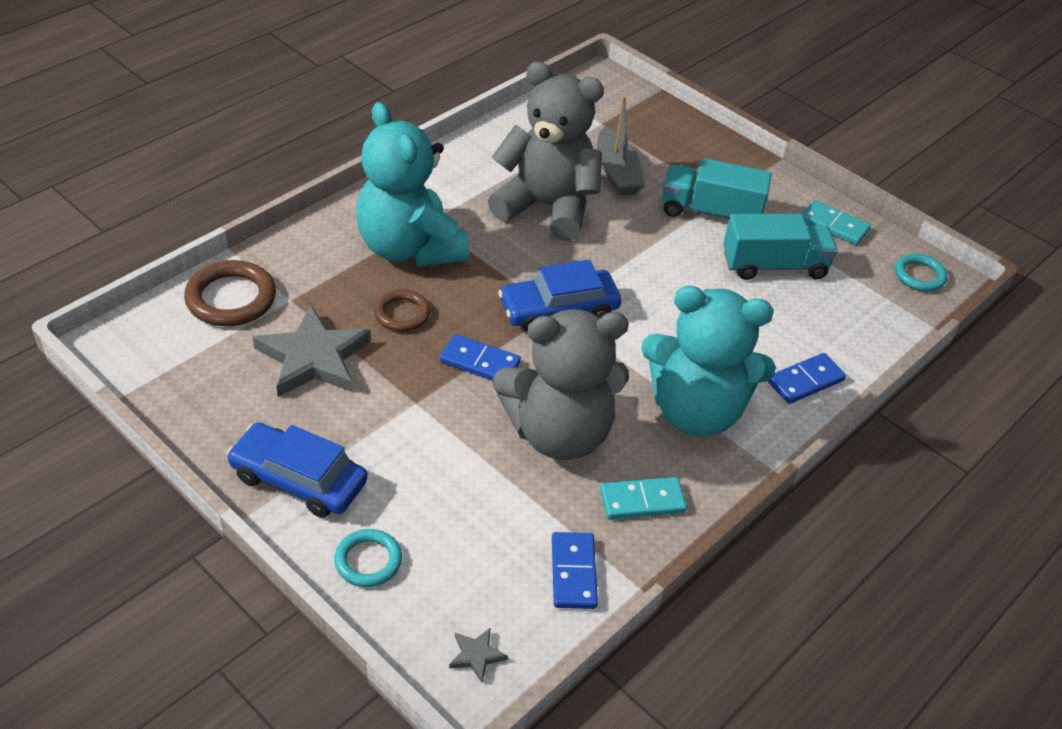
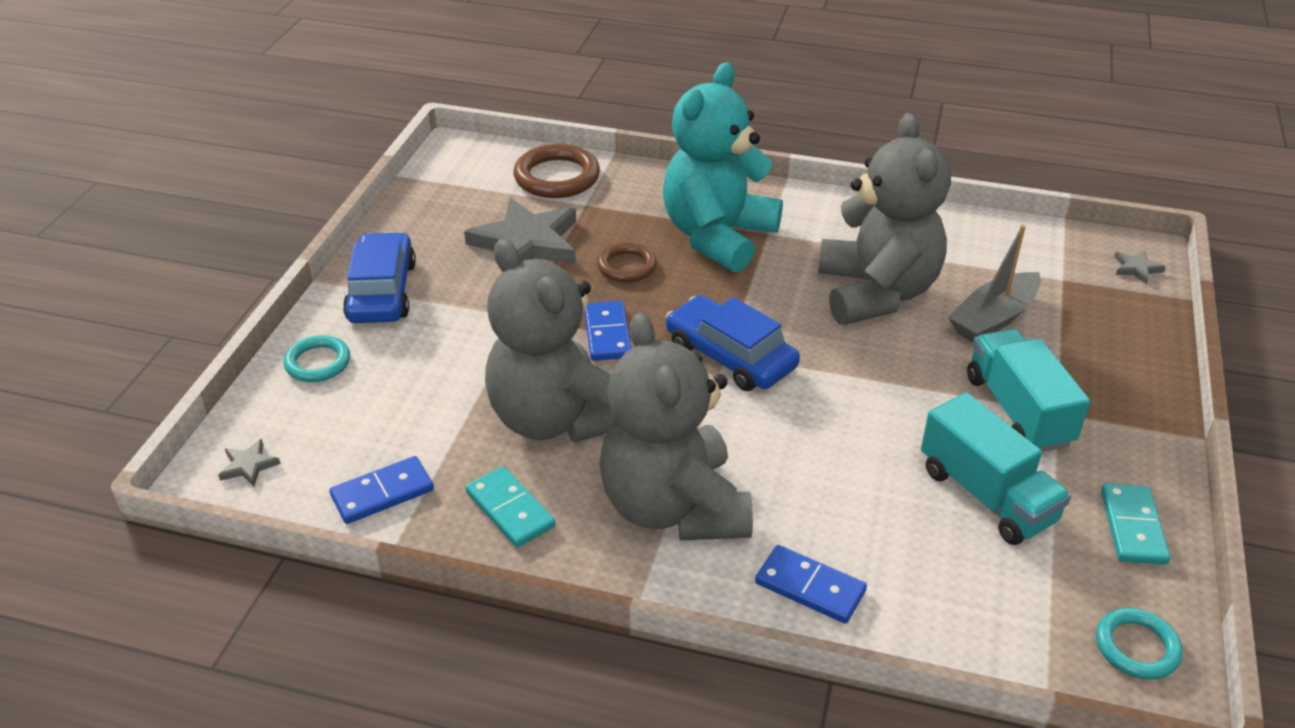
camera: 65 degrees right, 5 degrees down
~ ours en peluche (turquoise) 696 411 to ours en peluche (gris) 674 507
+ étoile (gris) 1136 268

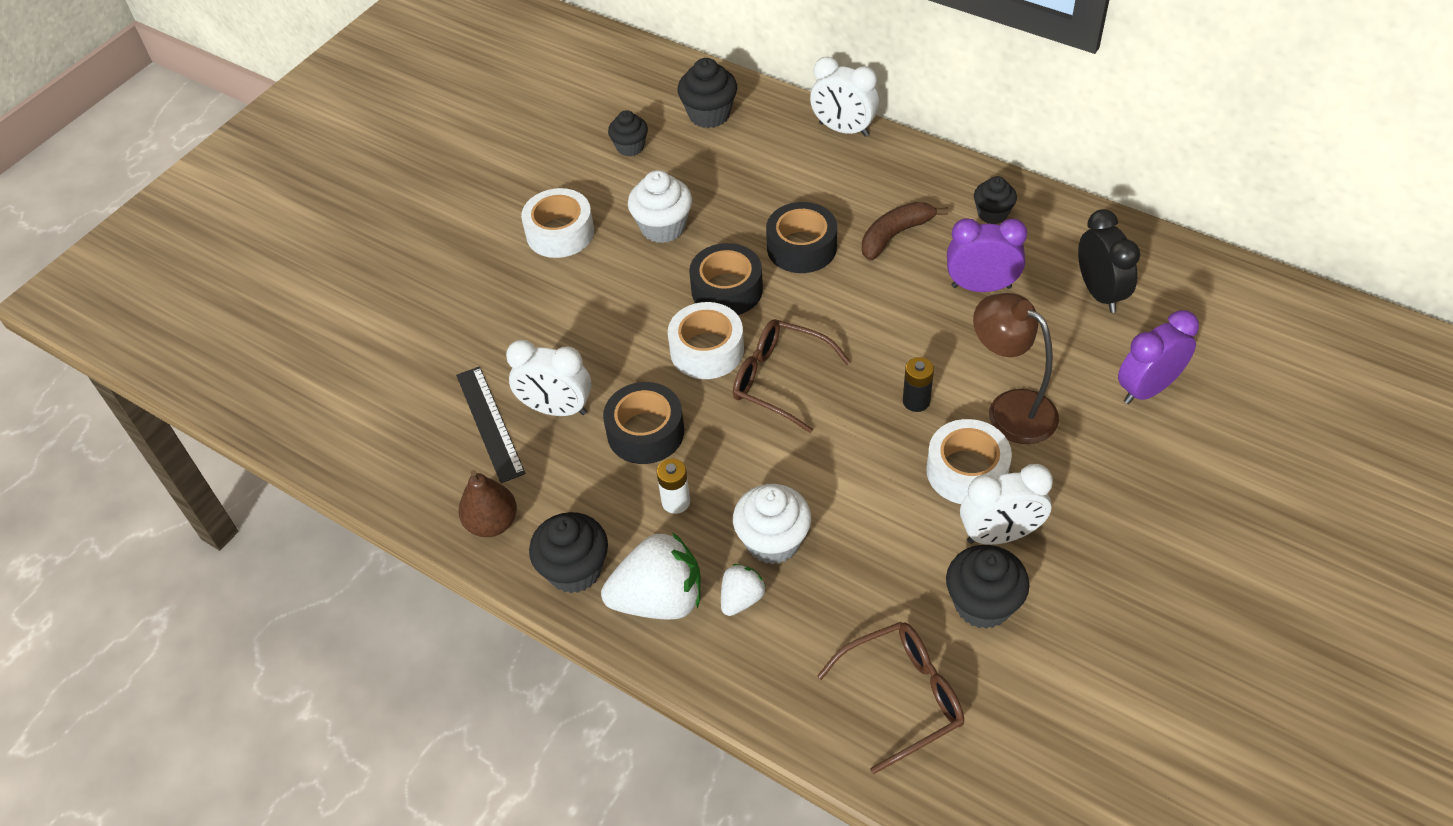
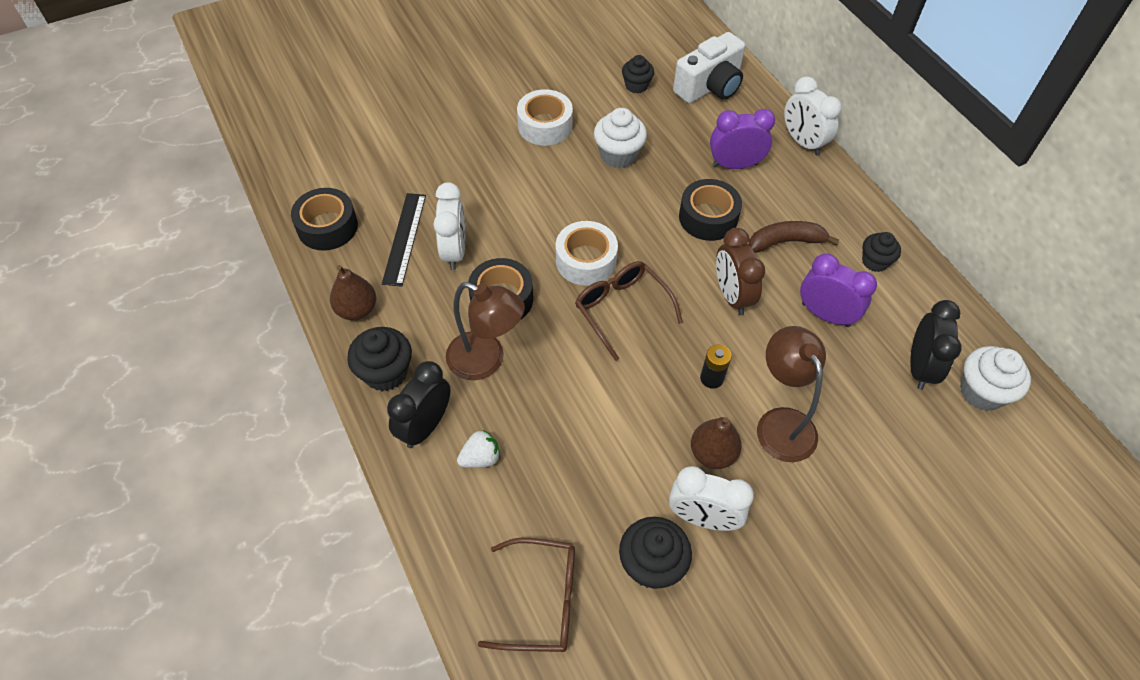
camera: 25 degrees right, 5 degrees up
~ ruban adhésif (noir) 727 289 to 327 227
~ fraise (blanc) 659 599 to réveil (noir) 425 426
~ réveil (blanc) 557 409 = 454 251 135 degrees counterclockwise
~ pile (blanc) 676 502 to lampe (marron) 486 361
~ muffin (noir) 709 114 to appareil photo (blanc) 709 87
~ ruban adhésif (blanc) 967 471 to poire (marron) 712 453
~ réveil (violet) 1147 389 to 735 165
+ réveil (marron) 731 296
~ muffin (blanc) 773 541 to 981 392

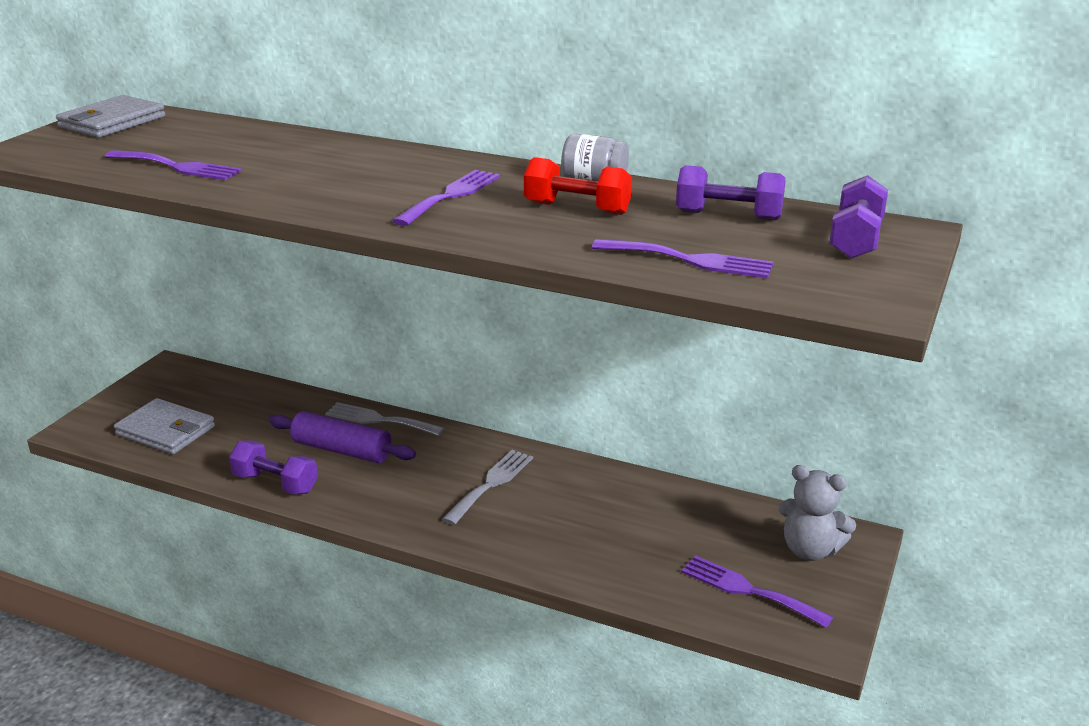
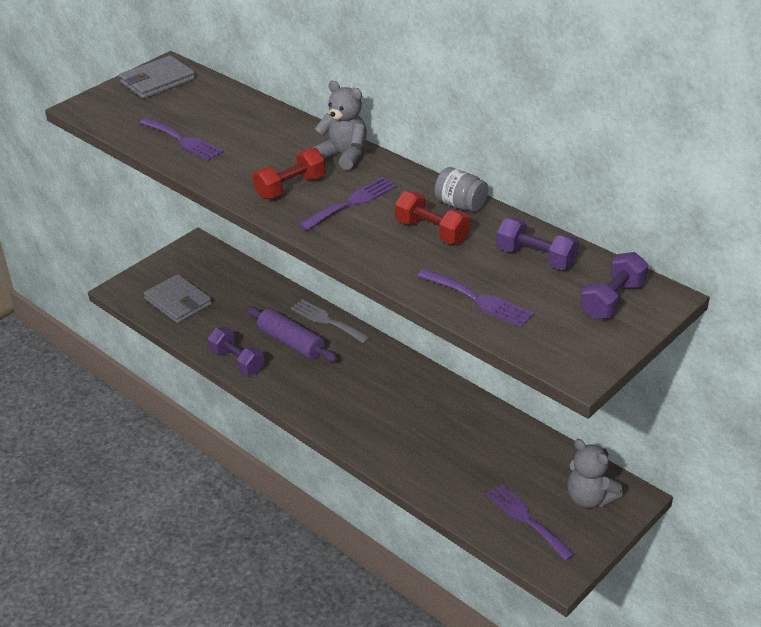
camera: 20 degrees right, 10 degrees up
+ haltère (rouge) 290 187
+ ours en peluche (gris) 344 155
- fourchette (gris) 491 484

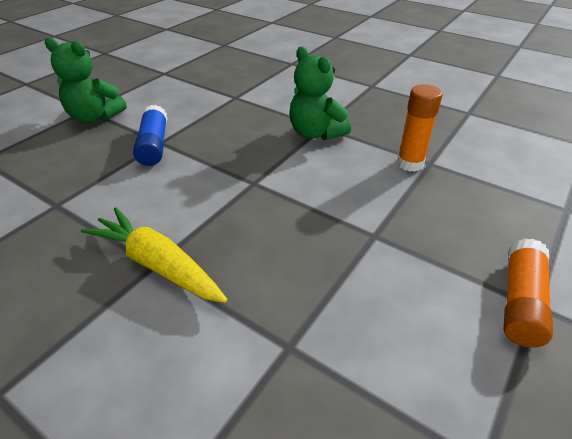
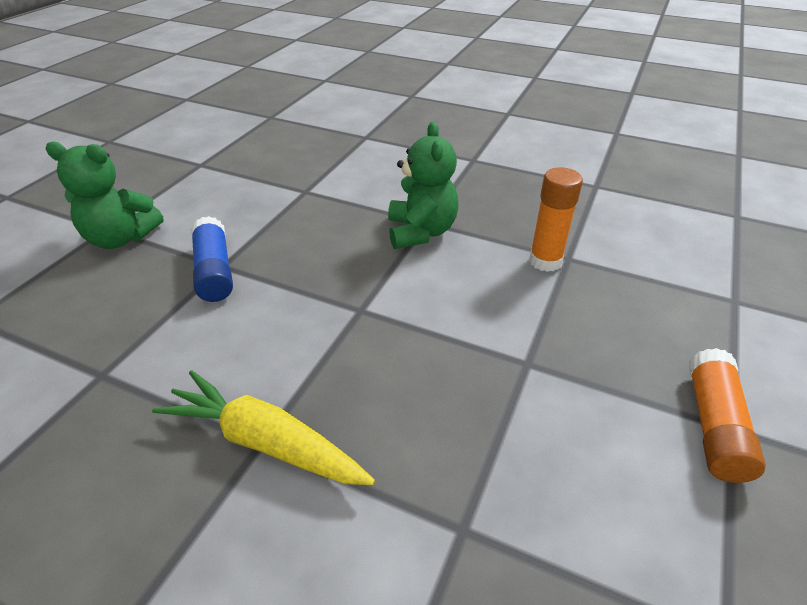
camera: 10 degrees left, 0 degrees up
~ ours en peluche (vert) 315 133 = 421 232 135 degrees counterclockwise

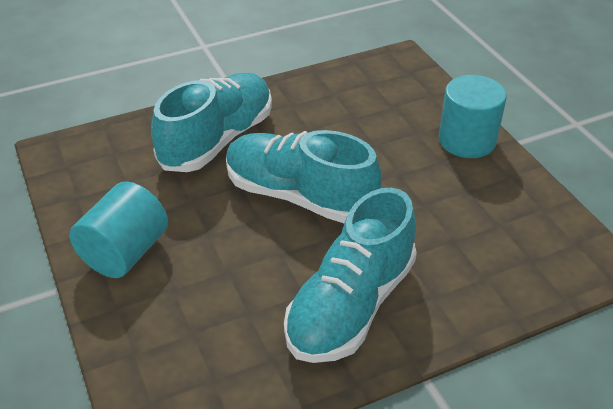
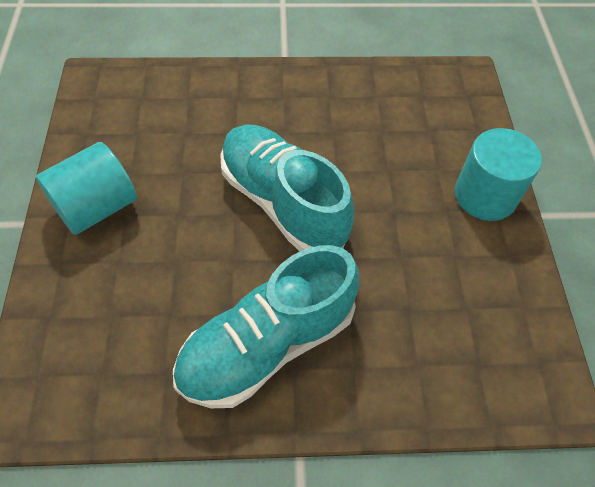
camera: 20 degrees right, 15 degrees up
- chaussure (turquoise) 217 140

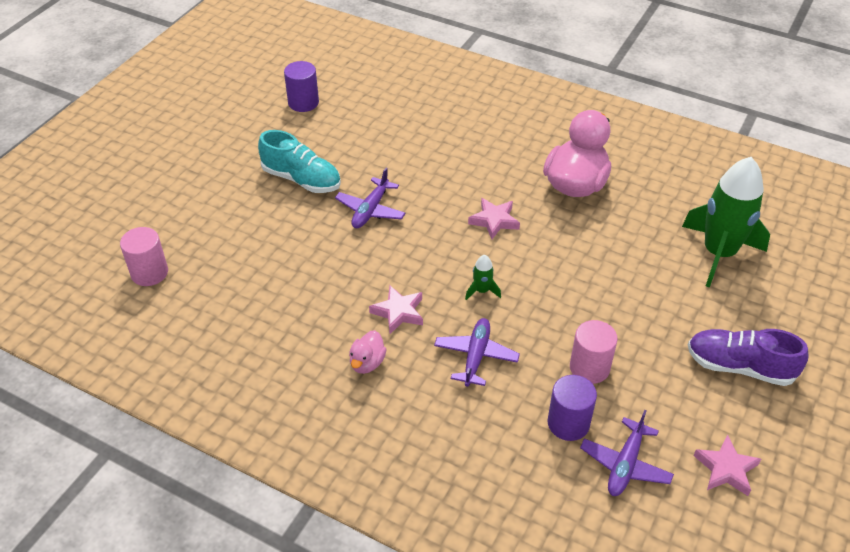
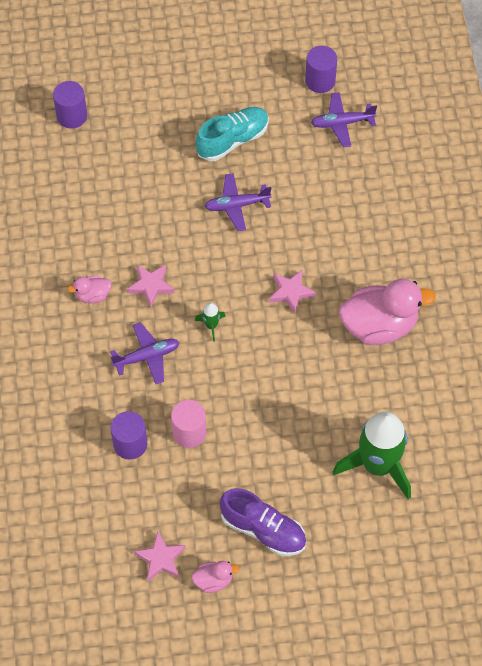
camera: 55 degrees right, 15 degrees up
~ cylindre (rose) 149 273 to cylindre (violet) 72 116
+ canard (rose) 213 580
~ chaussure (turquoise) 302 179 = 233 140 120 degrees counterclockwise
~ chaussure (violet) 739 367 = 263 530 135 degrees clockwise
~ avion (violet) 625 464 to 342 123

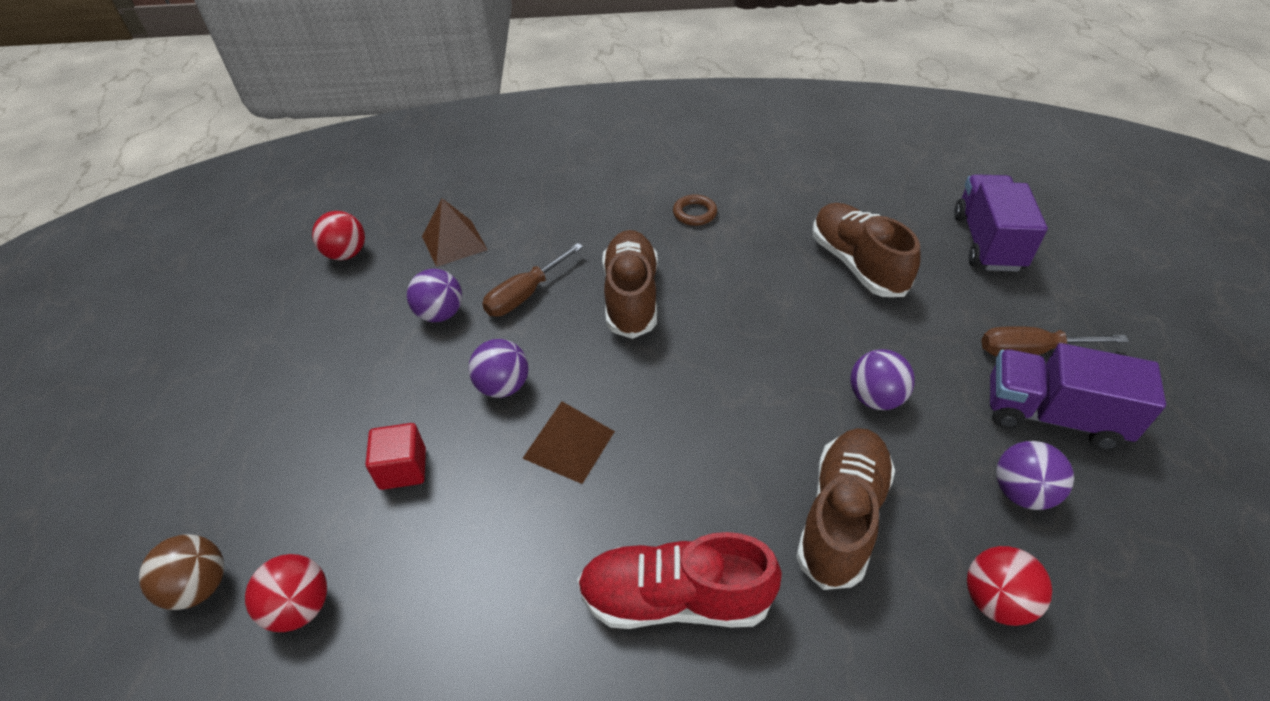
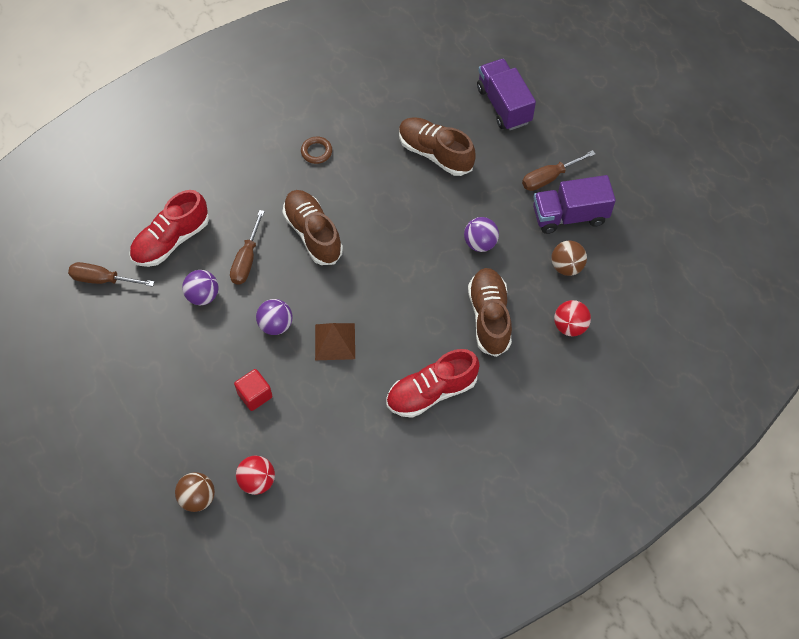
camera: 30 degrees left, 15 degrees up
~ balle (rouge) 346 254 to tournevis (marron) 103 279
~ pyramide (marron) 454 243 to chaussure (rouge) 171 240
~ balle (violet) 1021 492 to balle (marron) 566 266

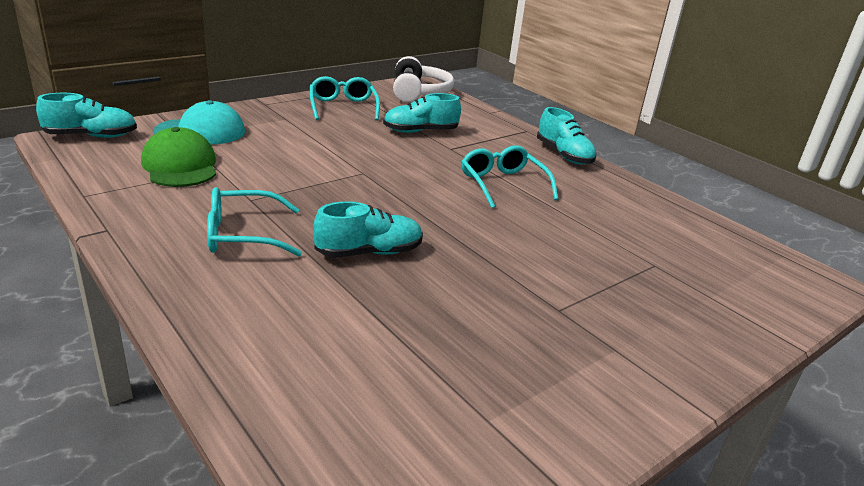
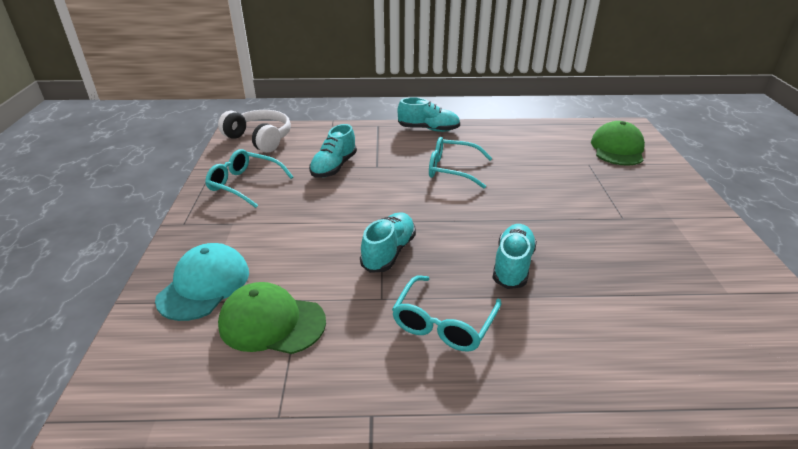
camera: 50 degrees left, 5 degrees up
~ chaussure (turquoise) 91 136 to 389 252
+ casquette (vert) 617 149

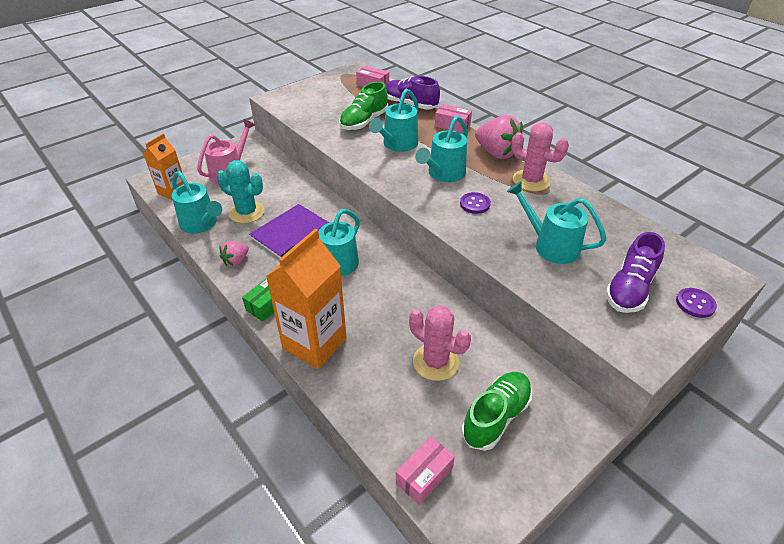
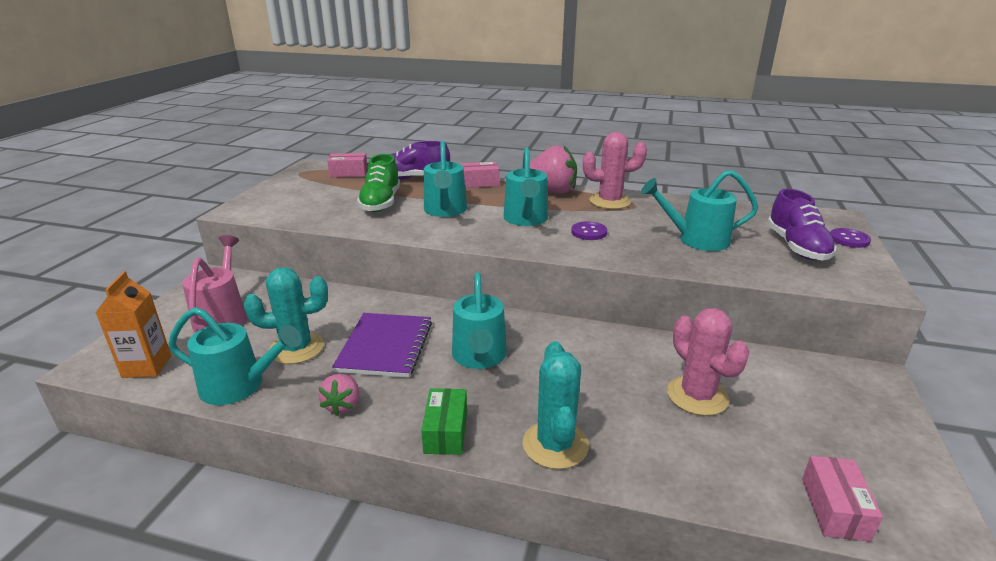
camera: 35 degrees left, 15 degrees down
~ brique de lait (orange) 314 343 to cactus (turquoise) 555 445
~ cactus (rose) 435 362 = 697 396 60 degrees clockwise
- chaussure (vert) 496 417

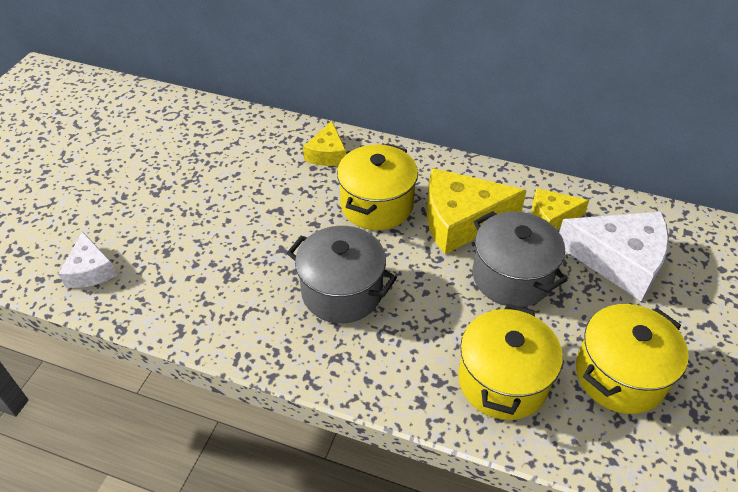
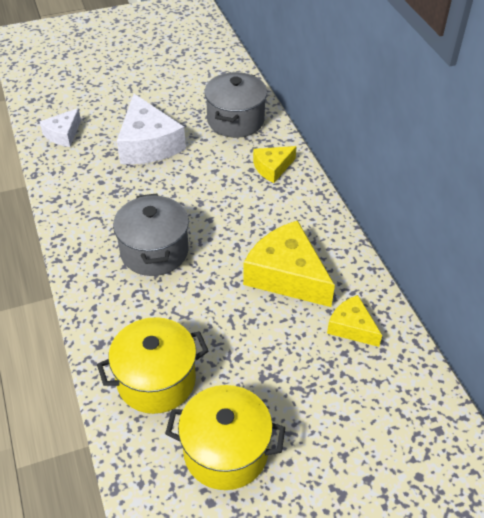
camera: 50 degrees right, 0 degrees up
~ fromage (blanc) 619 261 to 148 144
~ marmite (gris) 511 277 to 235 120
- marmite (jaune) 377 205

